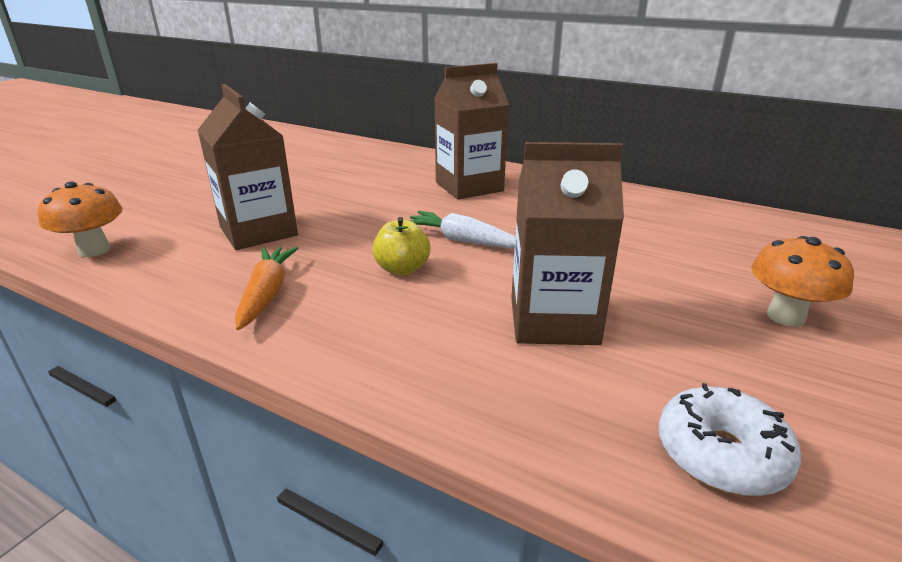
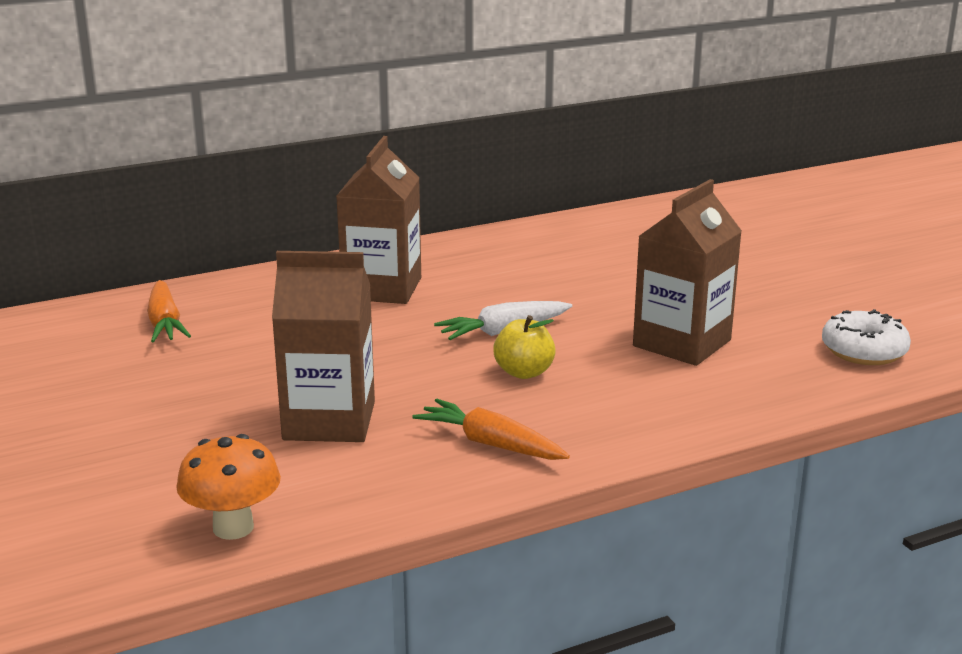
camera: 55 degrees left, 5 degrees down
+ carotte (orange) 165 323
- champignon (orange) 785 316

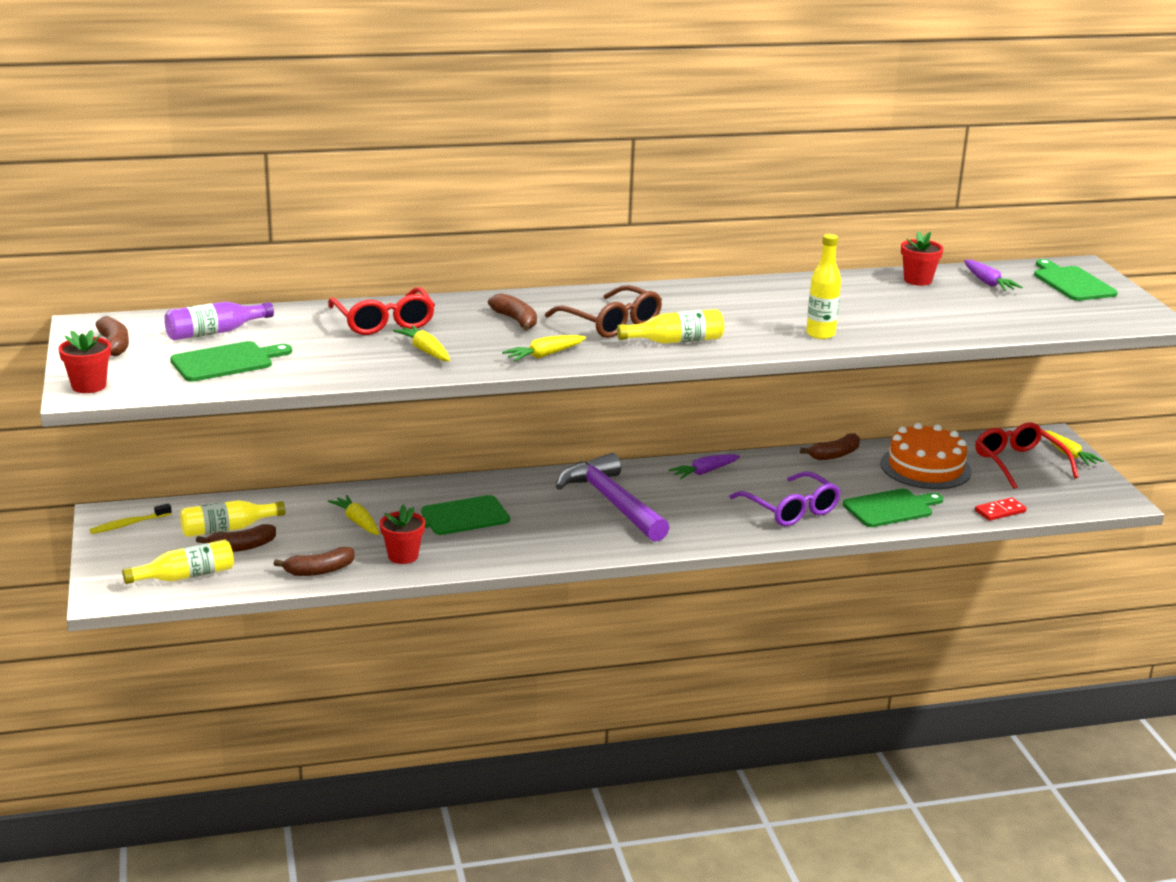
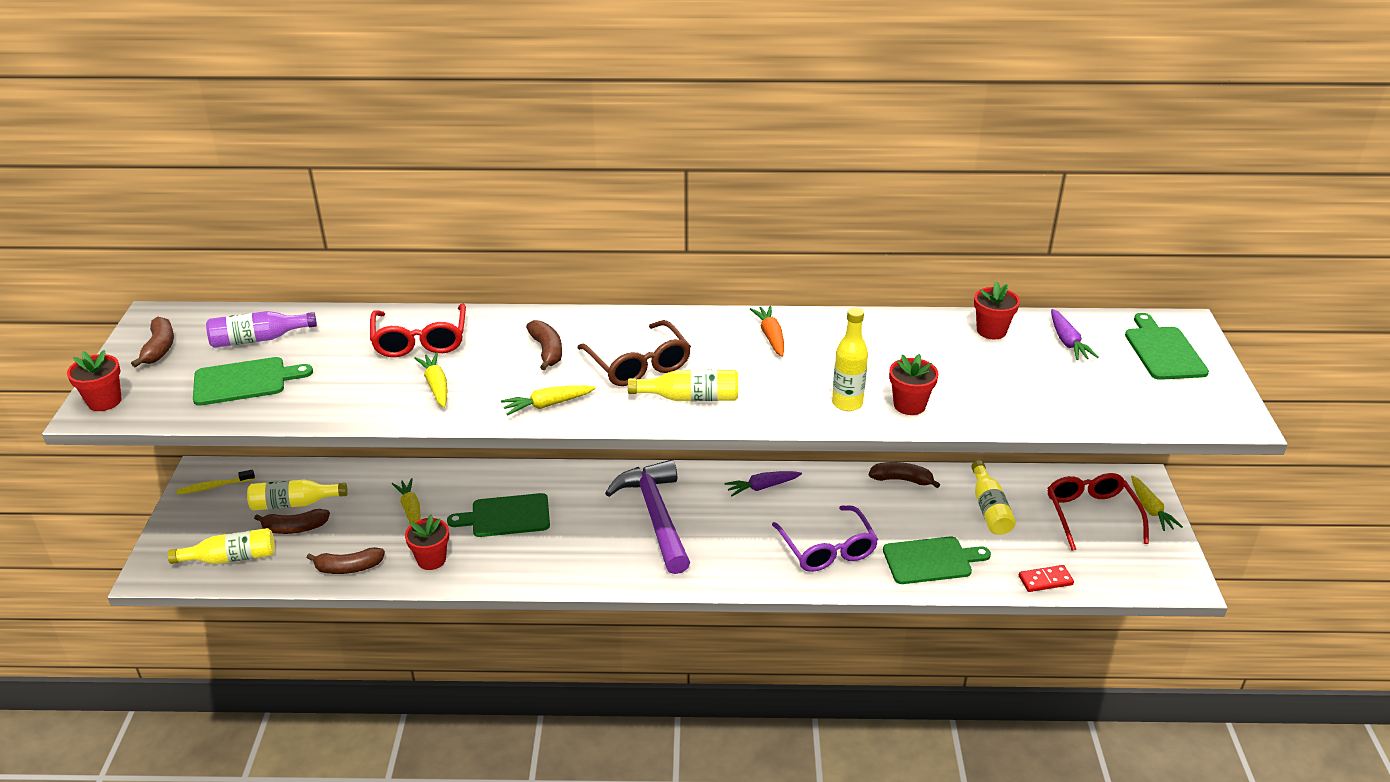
camera: 15 degrees right, 10 degrees up
+ carotte (orange) 771 336
~ banane (marron) 834 455 = 902 480 150 degrees counterclockwise
+ pot de fleurs (rouge) 909 405
~ gâteau (orange) 925 467 to bouteille (jaune) 989 509

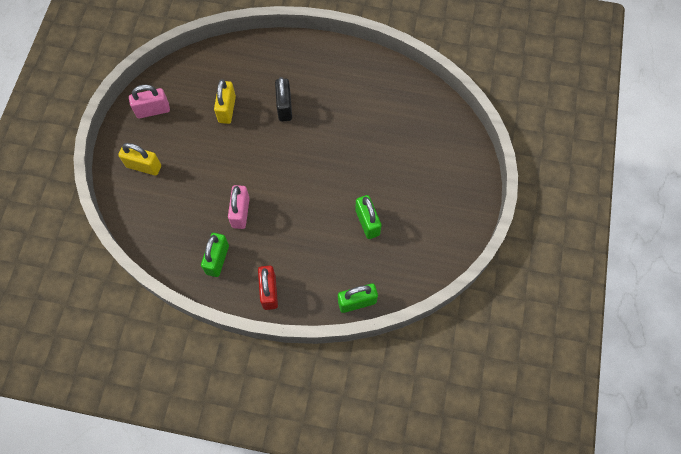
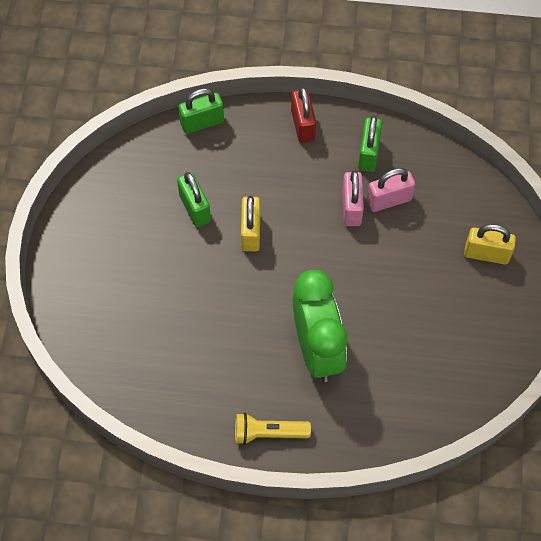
camera: 175 degrees right, 5 degrees down
+ lampe de poche (jaune) 268 433
~ cadenas (jaune) 227 109 to 250 232
~ cadenas (noir) 284 107 to réveil (vert) 317 349
~ cadenas (rose) 153 110 to 389 200

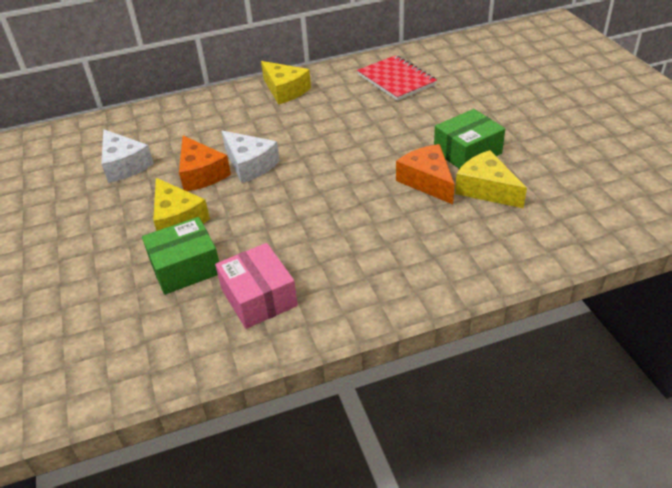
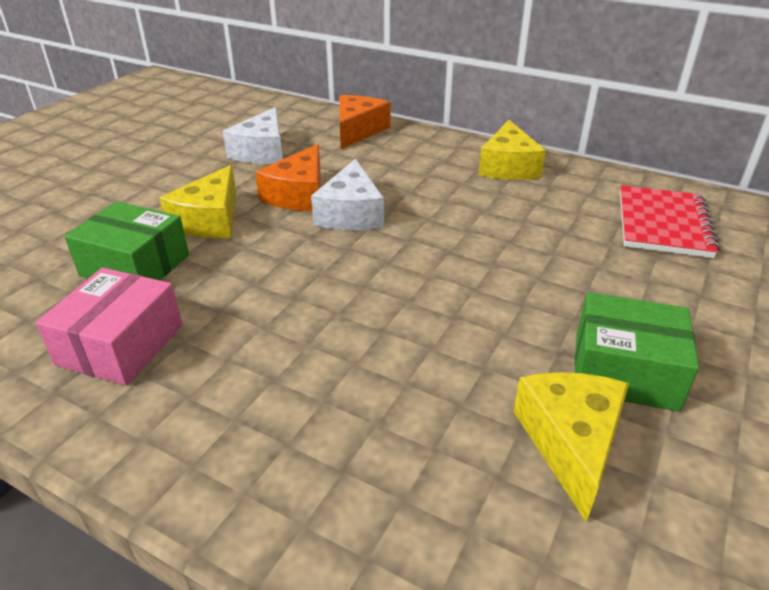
camera: 45 degrees right, 5 degrees down
~ fromage (orange) 427 181 to 358 131

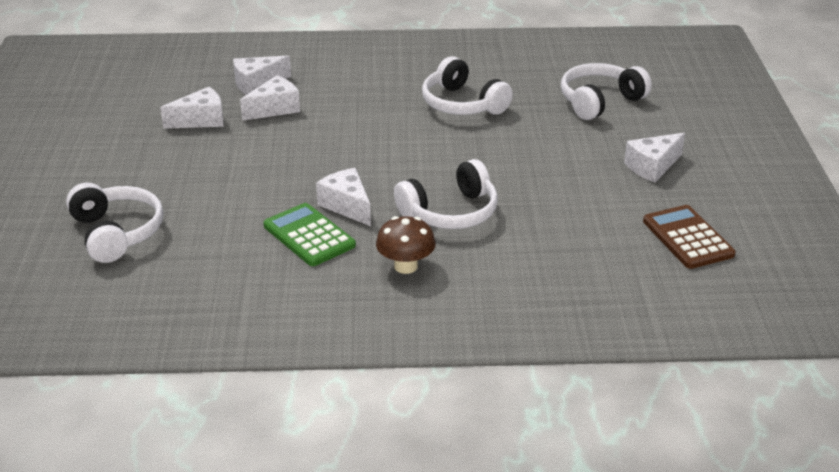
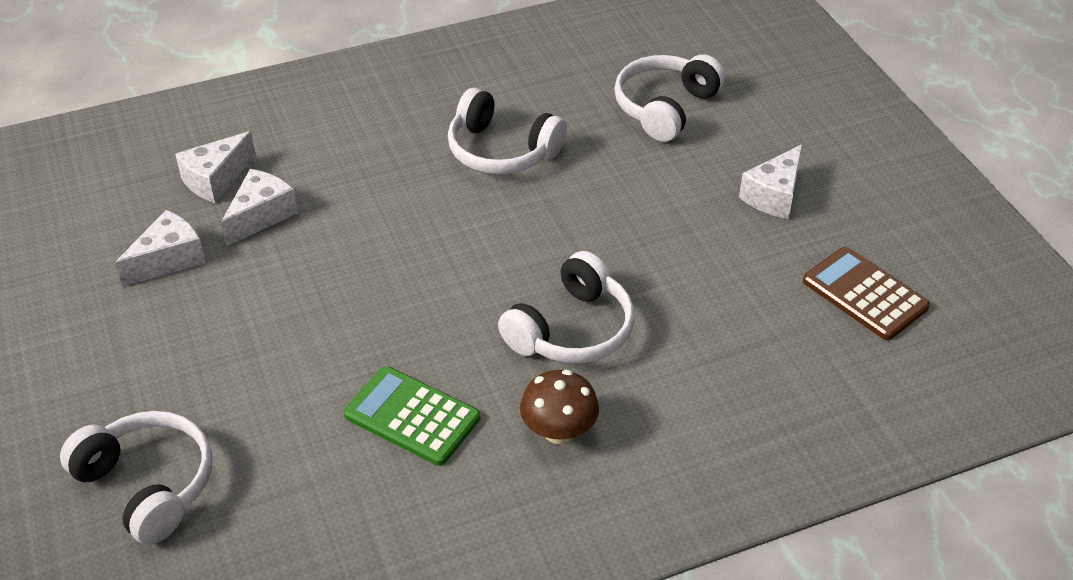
camera: 20 degrees left, 10 degrees up
- fromage (blanc) 347 206

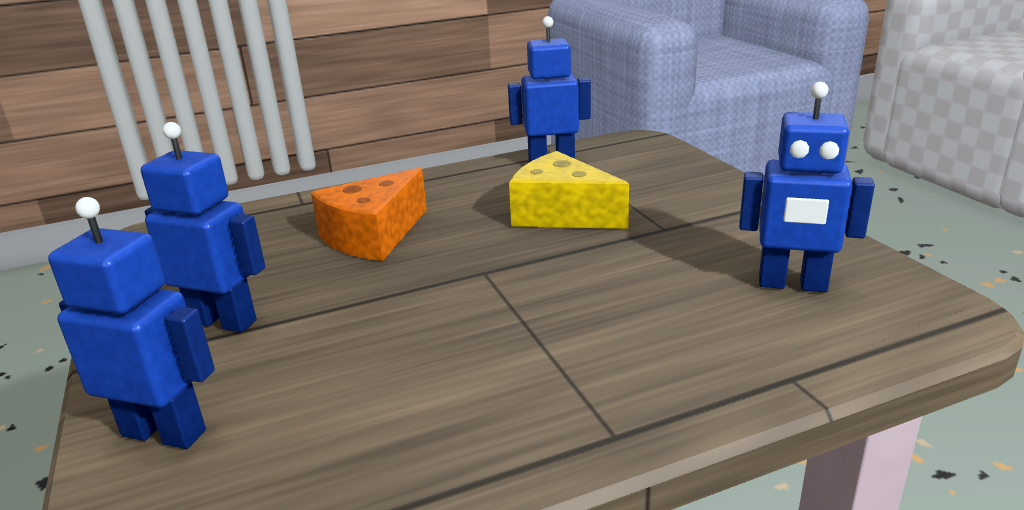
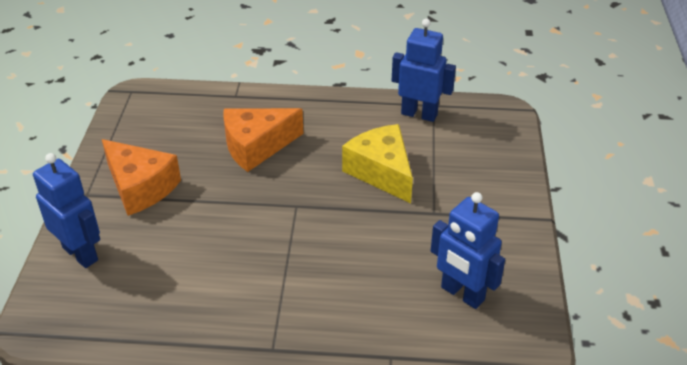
camera: 25 degrees right, 15 degrees up
~ robot (bleu) 224 321 to fromage (orange) 140 187

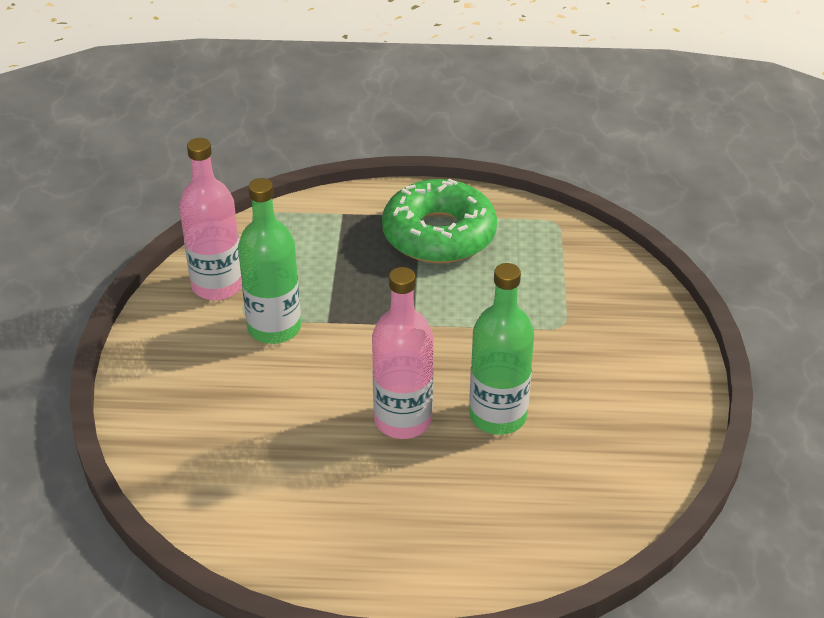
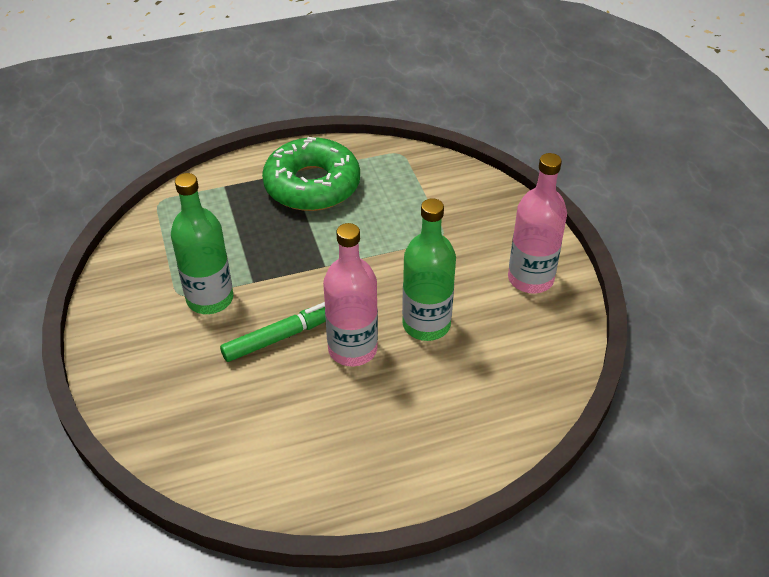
camera: 20 degrees left, 5 degrees up
+ feutre (vert) 282 336
~ bouteille (rose) 217 285 to 530 278

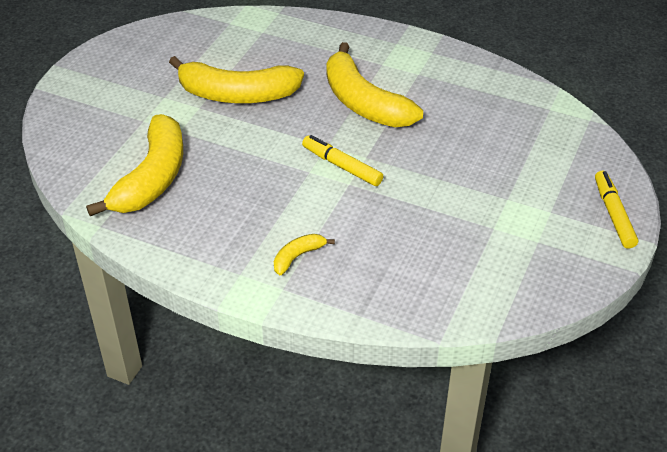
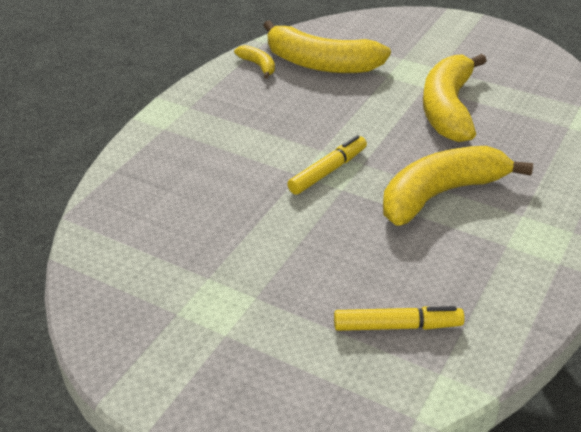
camera: 95 degrees right, 5 degrees down
~ banane (jaune) 297 256 to 258 65
~ feutre (jaune) 613 214 to 397 326

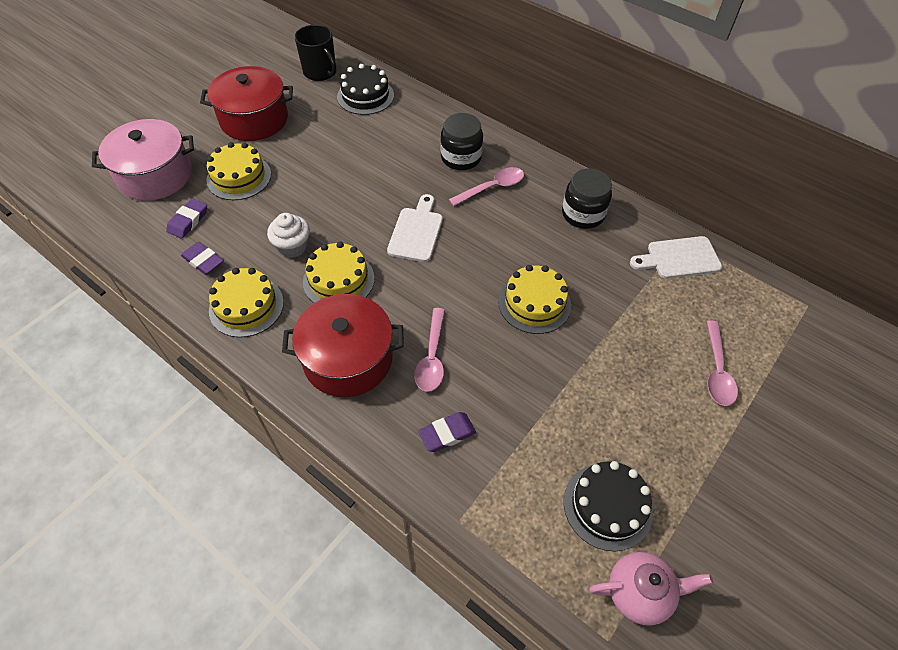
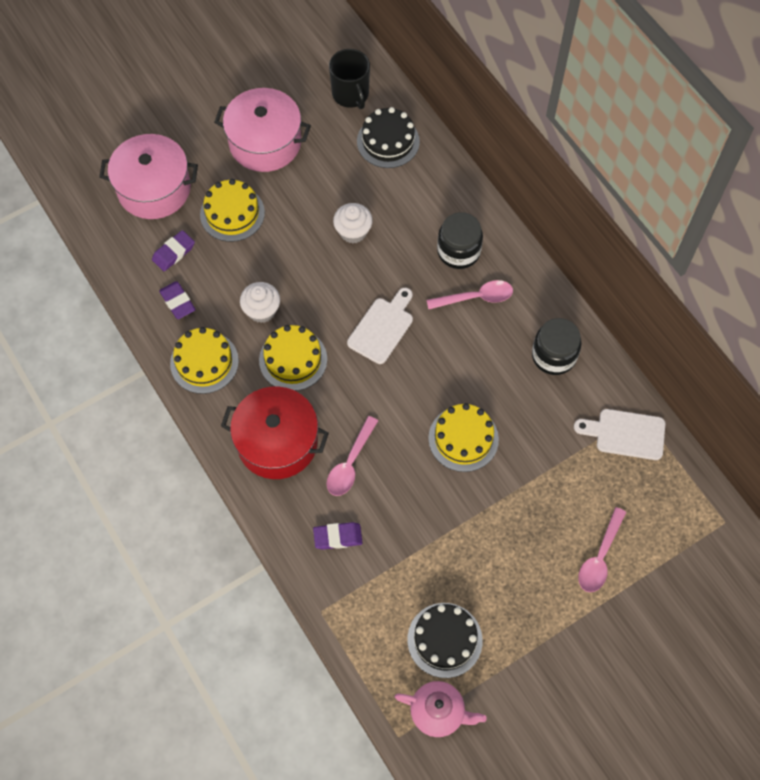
camera: 20 degrees right, 10 degrees up
~ marmite (rouge) 254 119 to marmite (rose) 265 142
+ muffin (blanc) 353 231

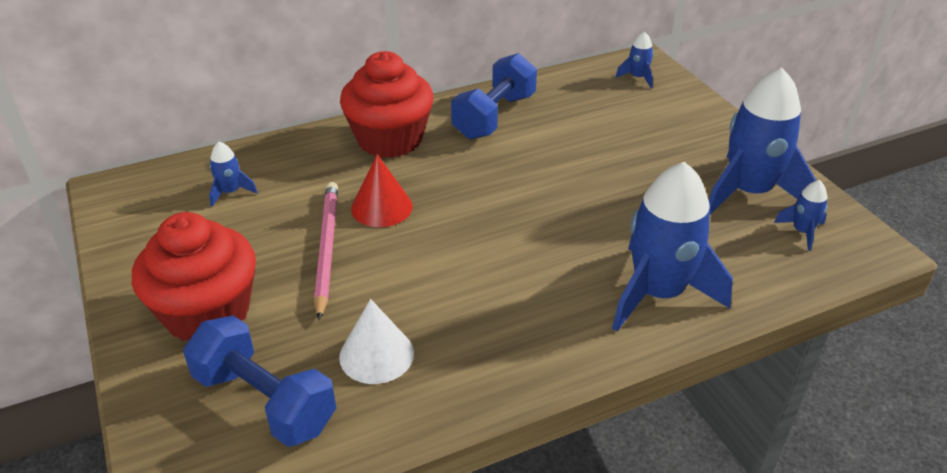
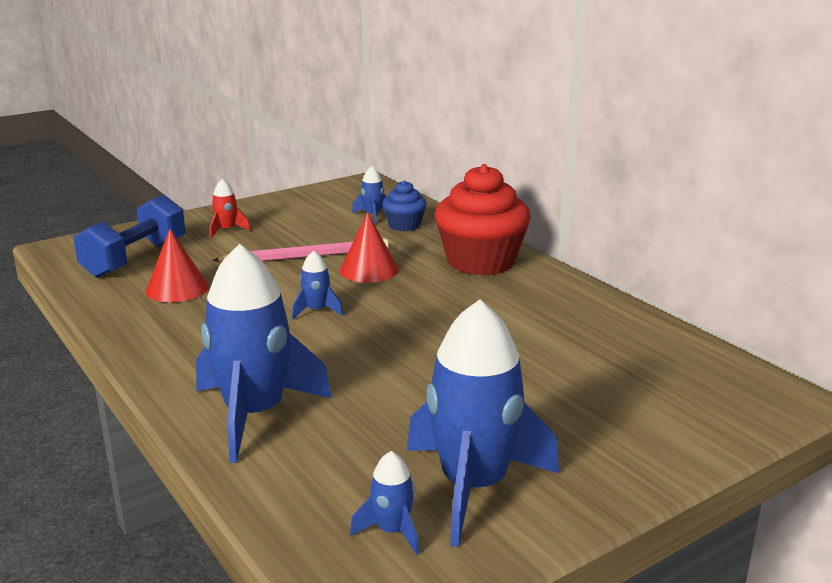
camera: 80 degrees right, 15 degrees down
~ cône (blanc) 376 354 to cône (rouge) 177 288
~ muffin (rouge) 207 313 to fusée (rouge) 226 230
~ fusée (bleu) 637 78 to 316 310
+ muffin (bleu) 404 225
- haltère (bleu) 494 116

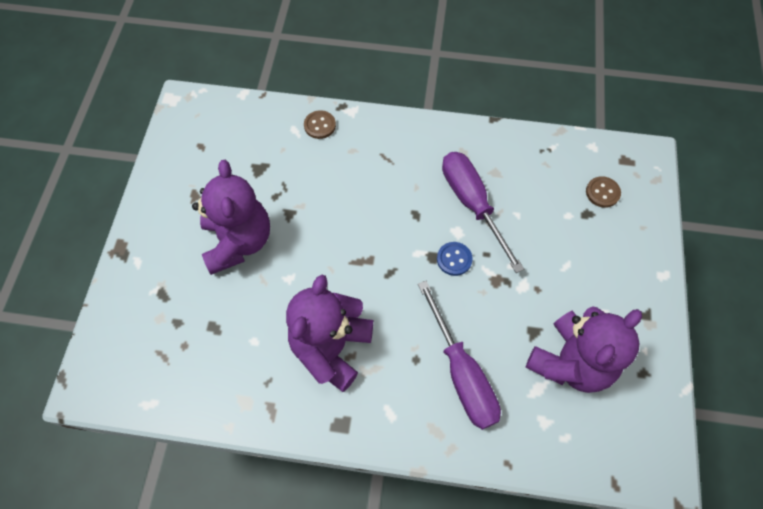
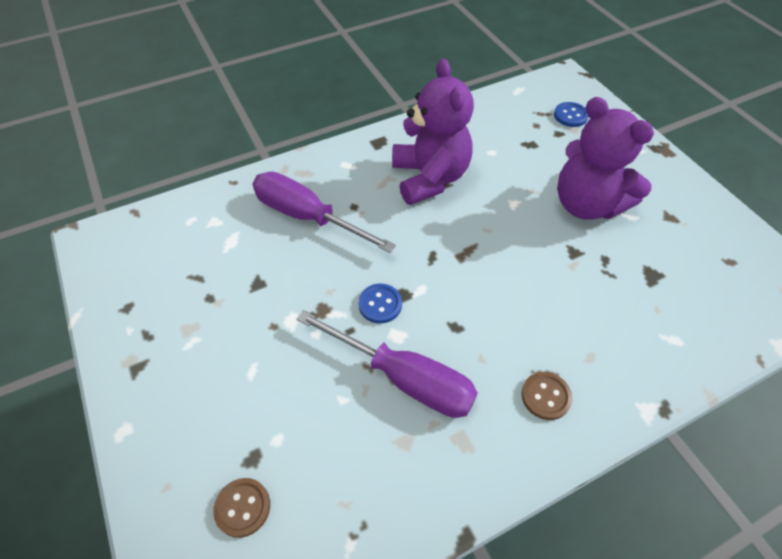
camera: 145 degrees right, 10 degrees down
~ bouton (marron) 320 125 to 545 396
+ bouton (bleu) 570 116
- ours en peluche (violet) 570 362

